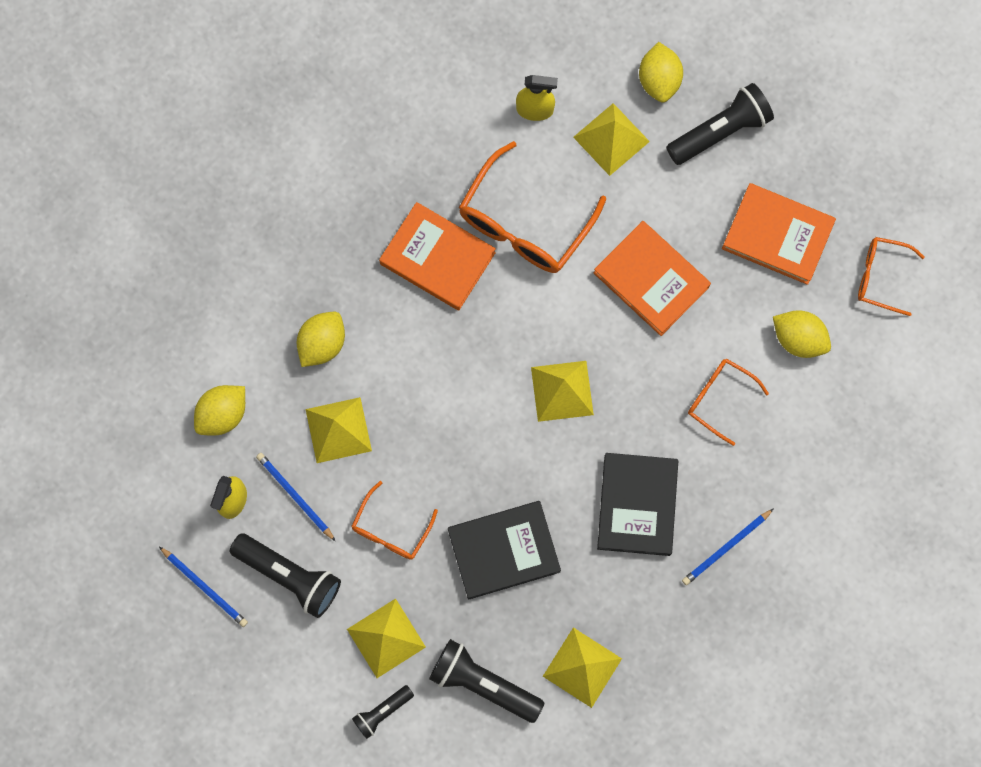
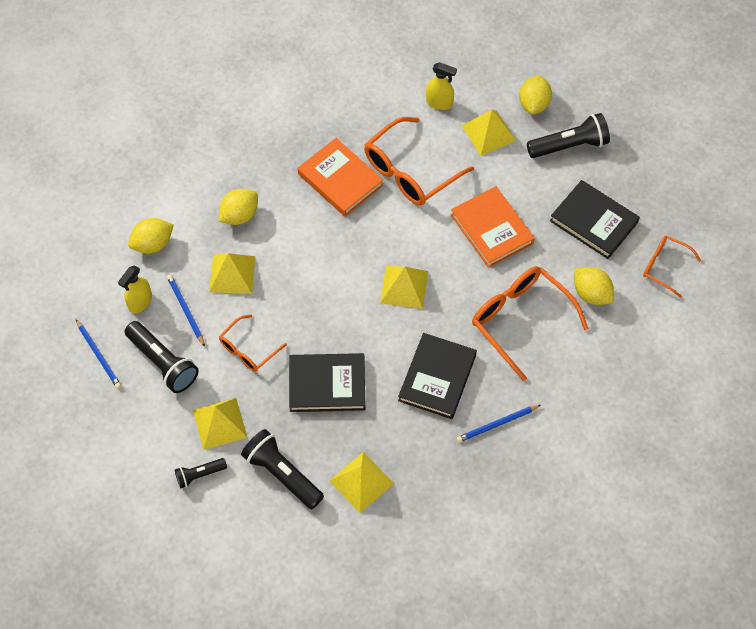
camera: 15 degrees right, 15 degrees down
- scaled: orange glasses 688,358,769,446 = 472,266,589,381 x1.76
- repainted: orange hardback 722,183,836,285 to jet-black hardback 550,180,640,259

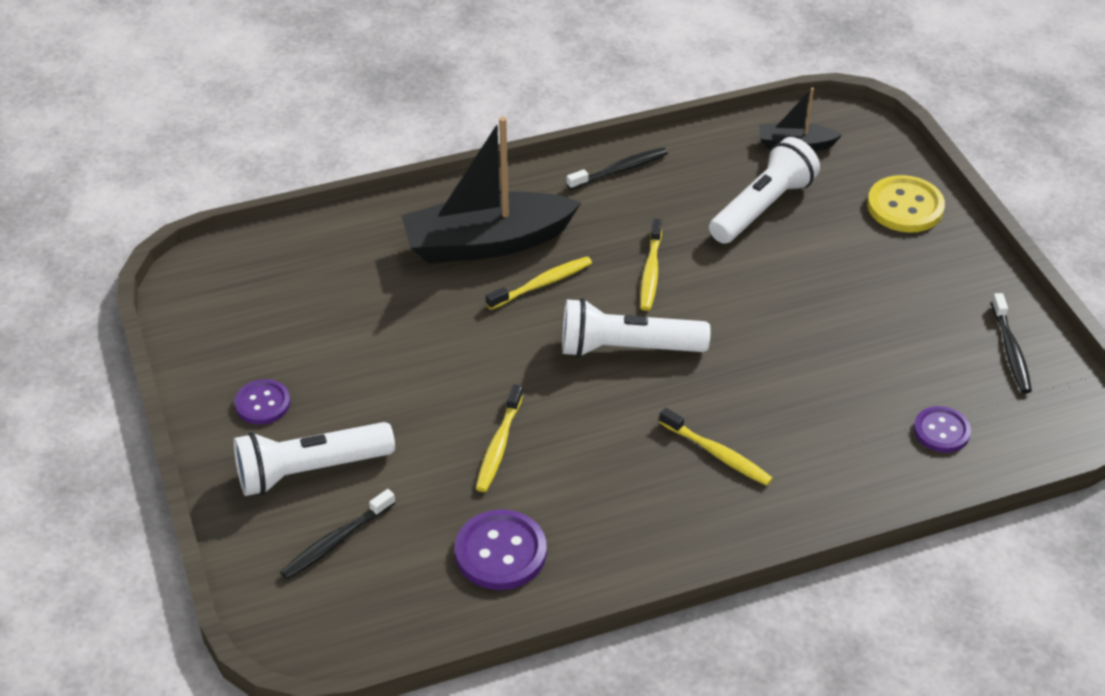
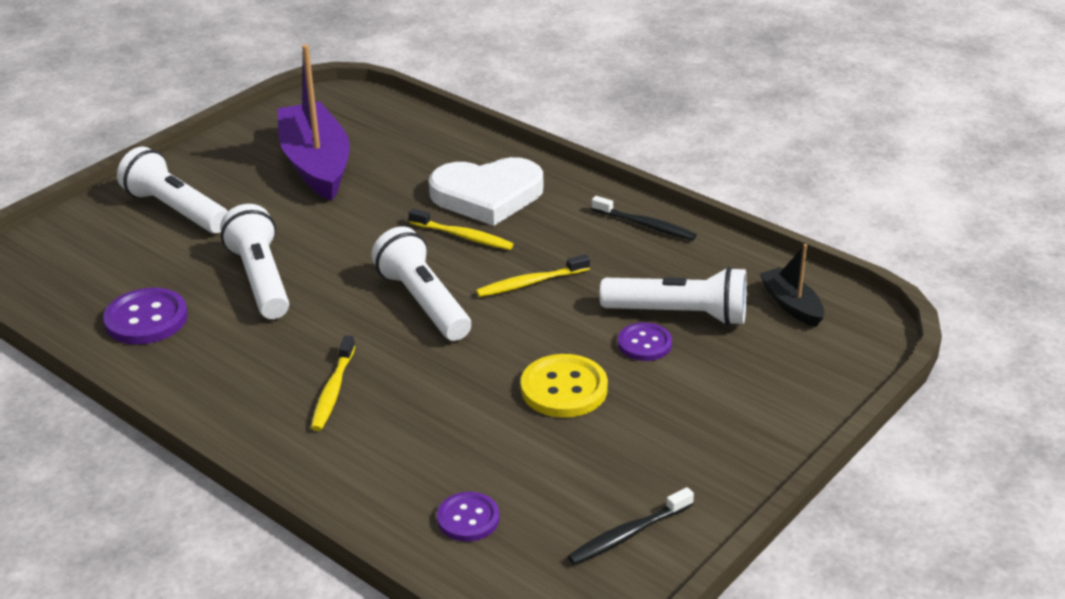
camera: 60 degrees right, 10 degrees down
- shifted: purple shirt button 235,379,290,425 to 618,323,672,361
- gone: jet-black toothbrush 280,489,395,580
- swapped: jet-black boat 401,117,581,263 to white heart 429,157,543,226
- swapped: yellow toothbrush 476,384,523,492 to white flashlight 220,204,289,319
- shifted: yellow shirt button 867,175,945,233 to 521,354,608,418
- new: purple boat 278,44,350,201

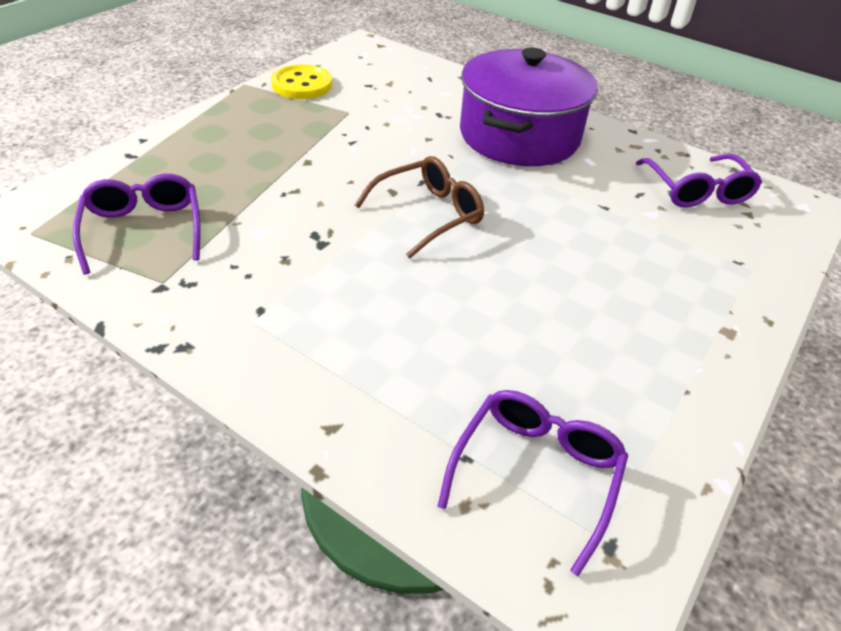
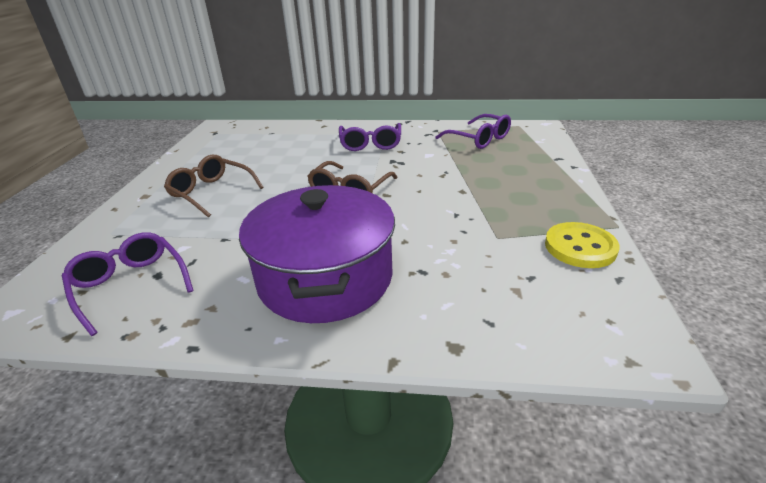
camera: 155 degrees right, 10 degrees down
- shifted: purple glasses 438,390,628,576 to 339,123,401,151
- new: russet glasses 164,155,264,218

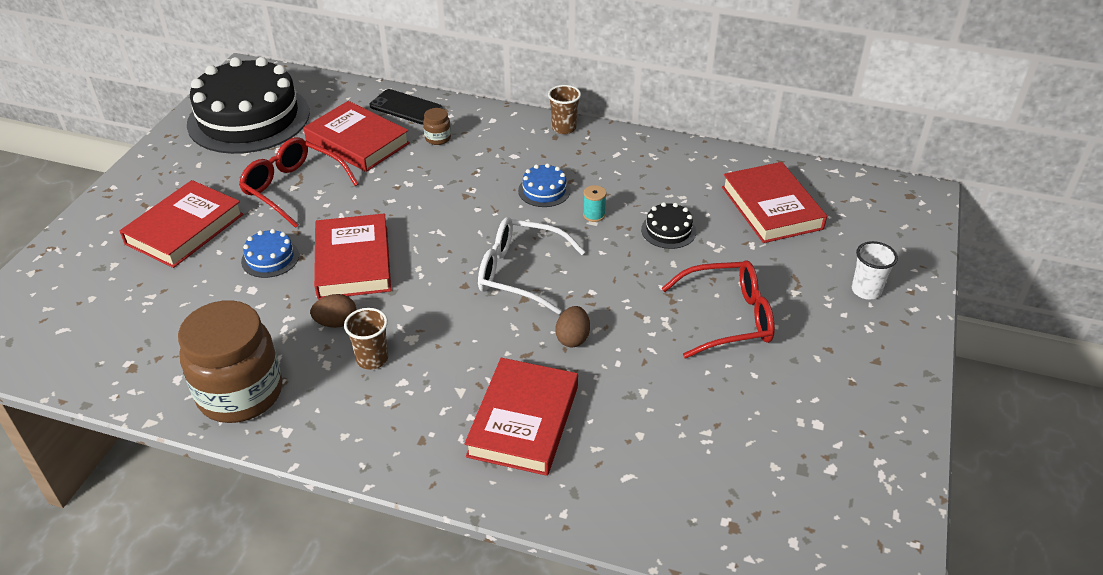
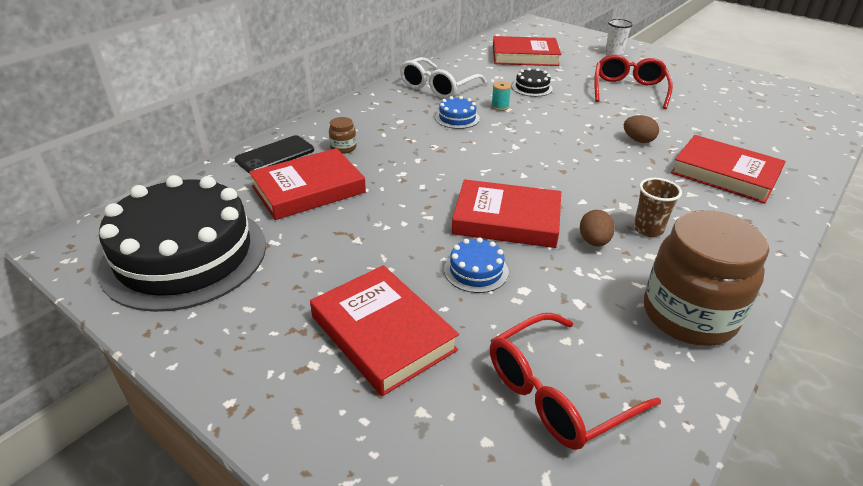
camera: 70 degrees left, 5 degrees down
- shifted: scarlet glasses 239,137,358,228 to 490,313,661,450
- shifted: white glasses 478,217,585,314 to 400,57,487,99
- gone: russet beaker 548,85,581,134

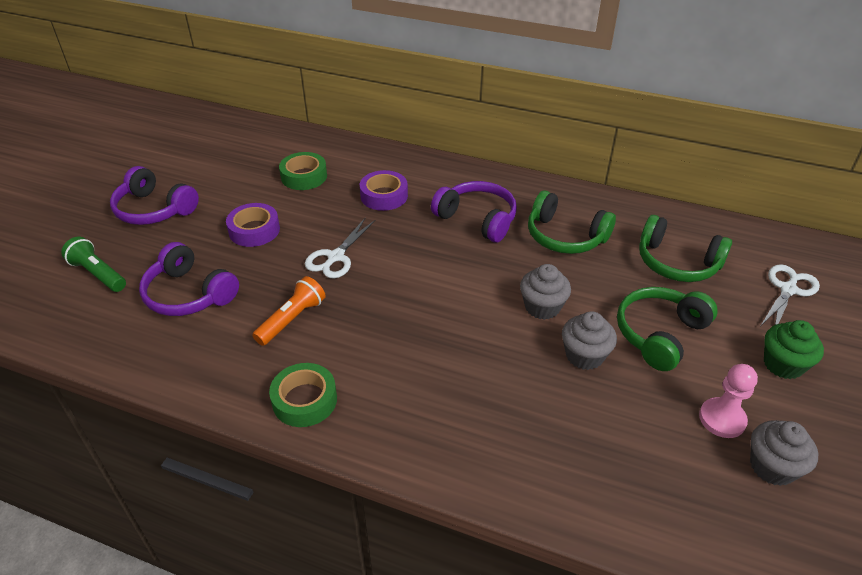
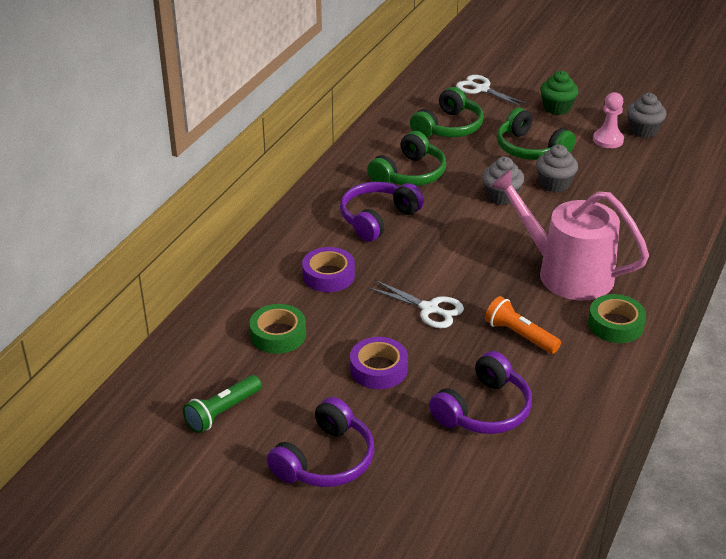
camera: 85 degrees left, 5 degrees down
- shifted: green flashlight 61,237,126,292 to 183,375,262,433
- new: pink watering pot 490,169,649,301

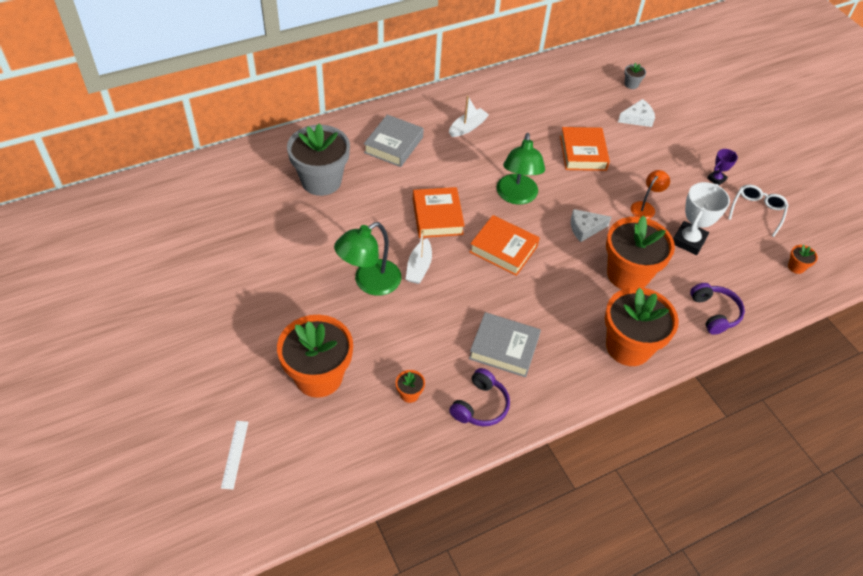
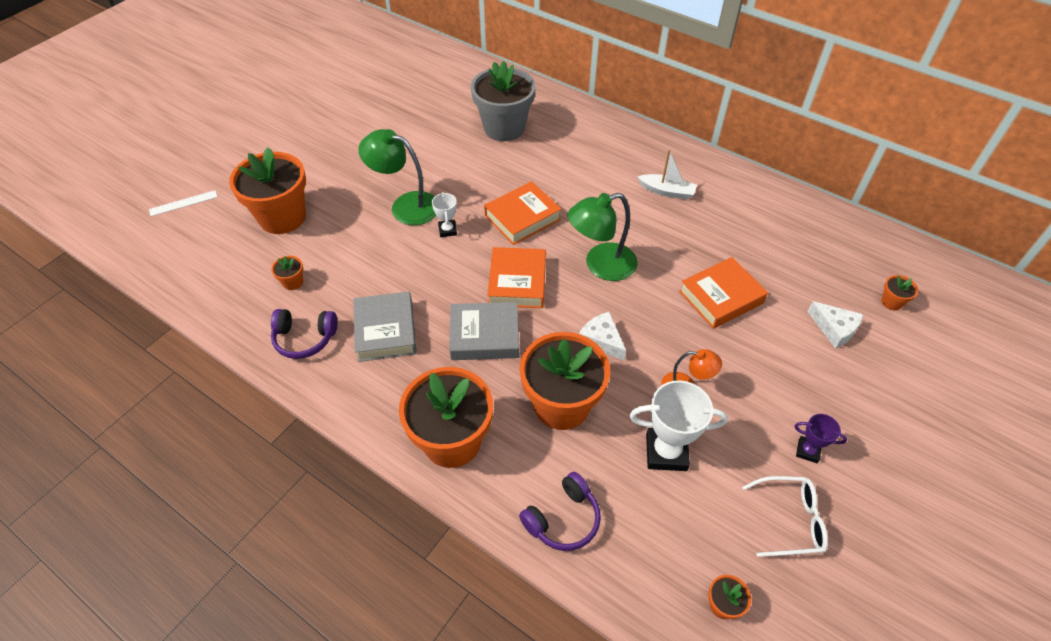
camera: 65 degrees right, 0 degrees up
- shifted: gray hardback 364,115,424,167 to 449,302,519,360
- swapped: white boat 406,230,432,284 to white prize cup 432,192,457,237
- repainted: gray potted plant 624,63,646,89 to orange potted plant 881,275,918,310

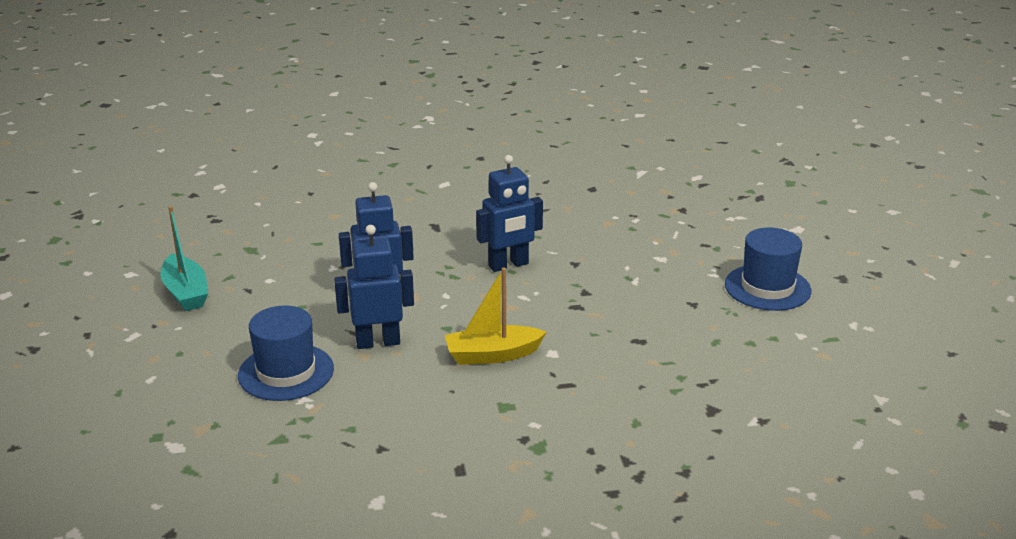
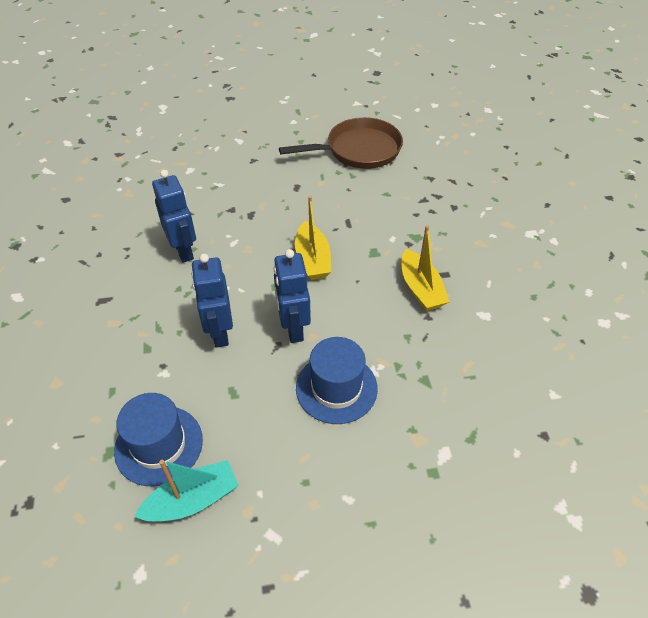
camera: 90 degrees left, 20 degrees up
- shifted: blue top hat 725,228,811,311 to 114,393,203,486
- new: russet skillet 279,117,403,169
- new: yellow boat 402,225,450,311

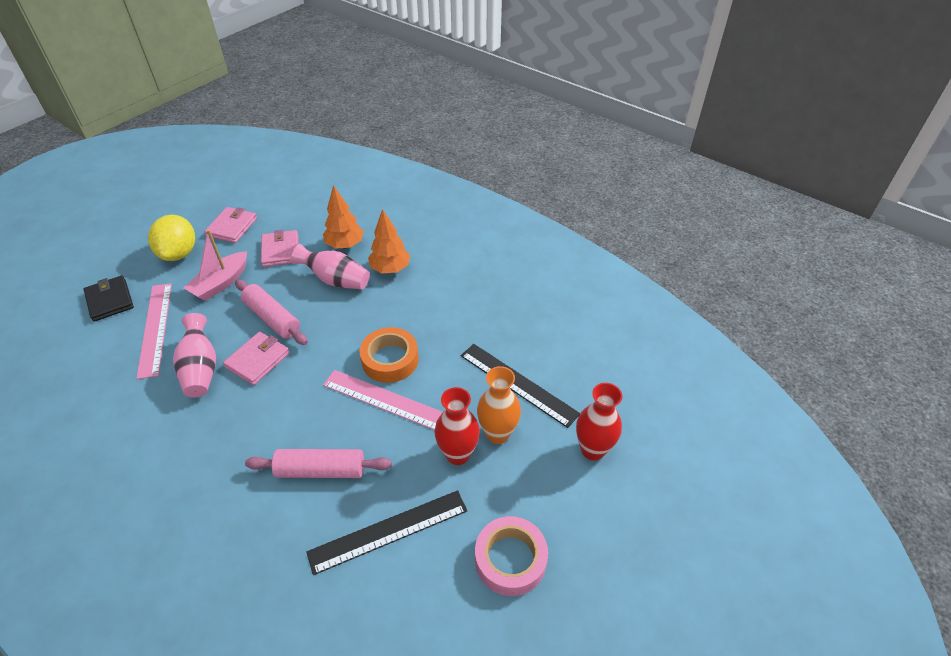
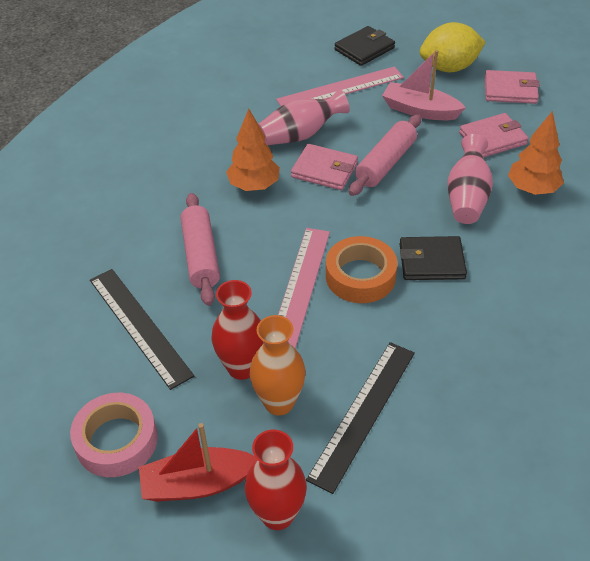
camera: 80 degrees right, 0 degrees up
- shifted: orange fir tree 368,209,410,273 to 226,109,280,191
- new: scarlet boat 139,423,257,502
- new: jet-black wallet 400,236,467,280

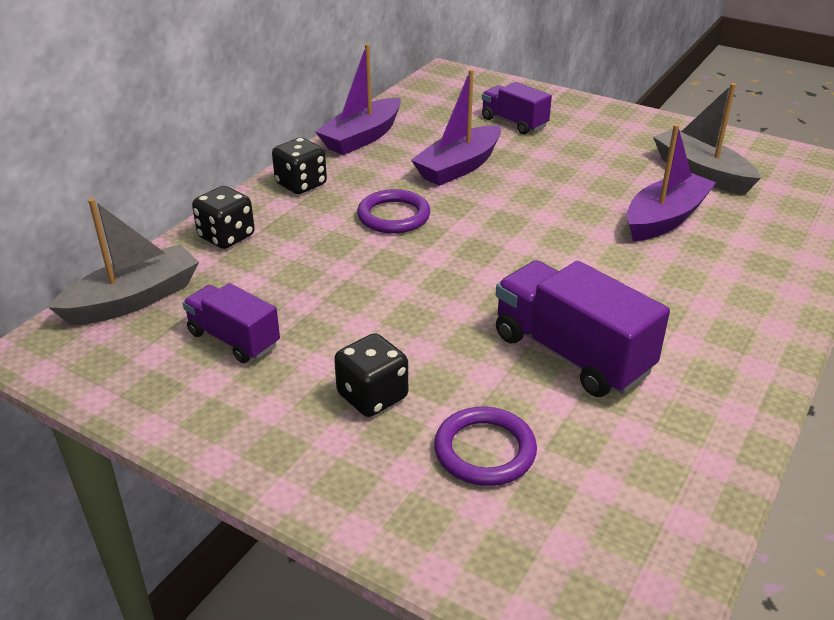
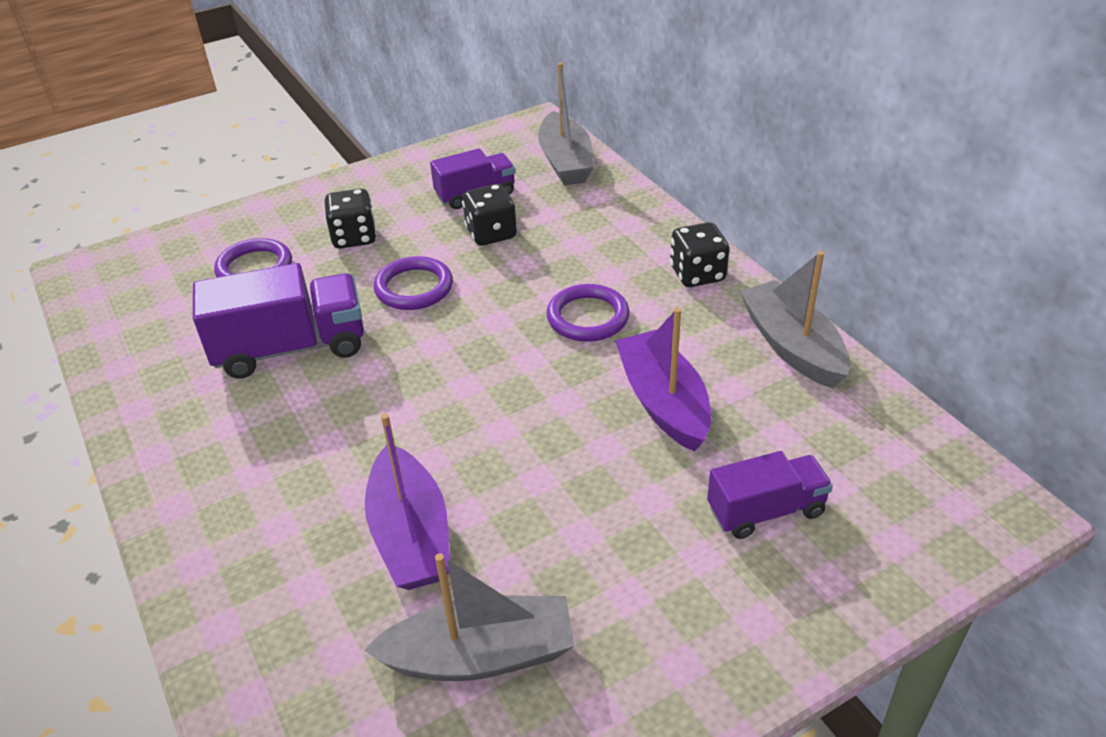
camera: 120 degrees right, 5 degrees up
- shifted: jet-black dice 192,186,255,249 to 462,184,517,246
- repainted: purple boat 315,44,401,155 to gray boat 739,251,850,388
- new: purple ring 374,256,453,310

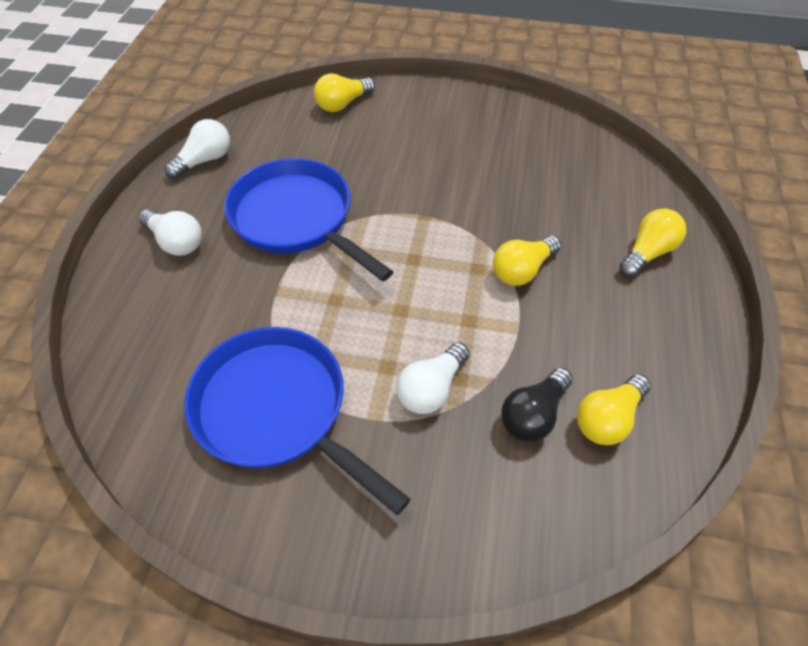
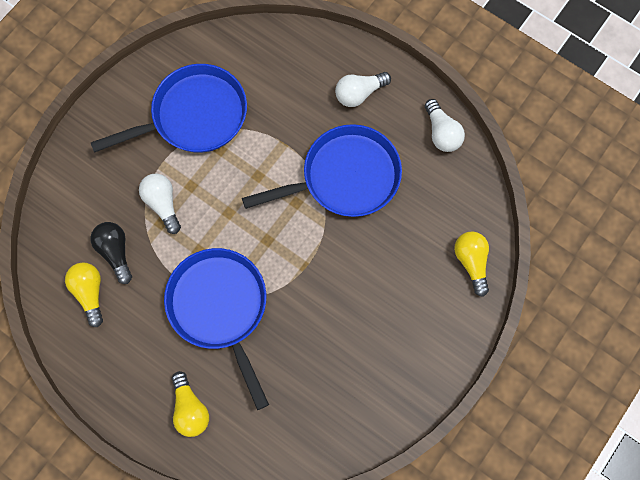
camera: 115 degrees right, 20 degrees up
- swapped: yellow bulb 493,236,561,286 to blue skillet 164,248,269,410

